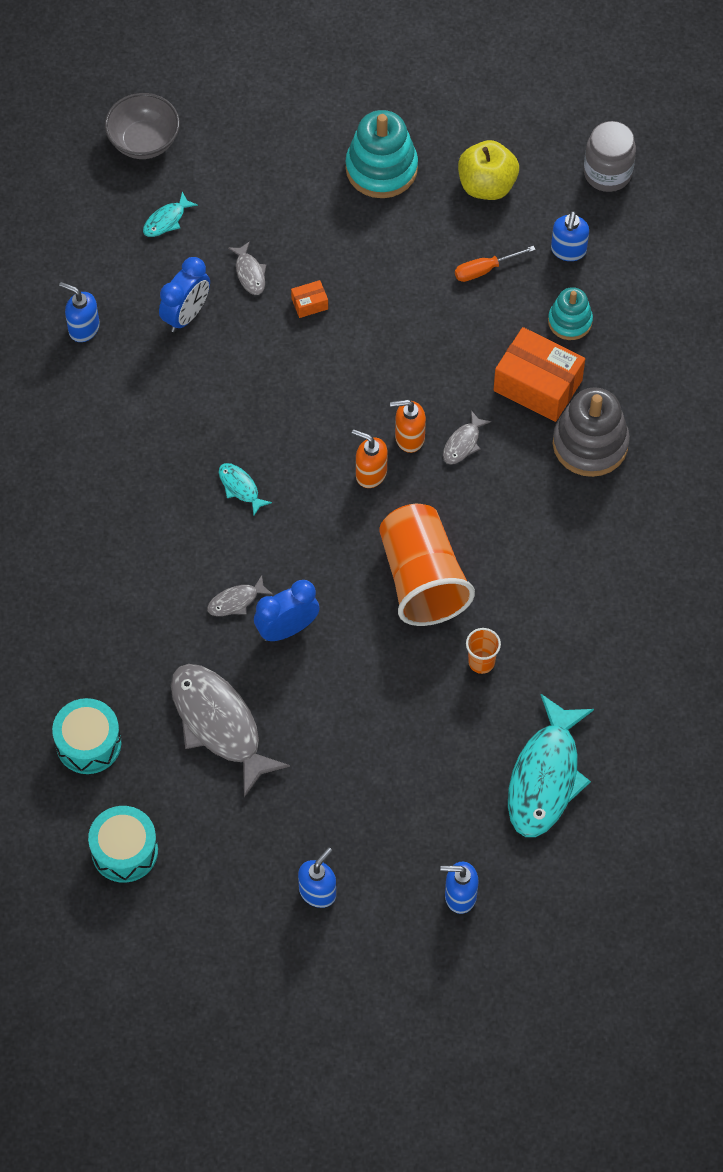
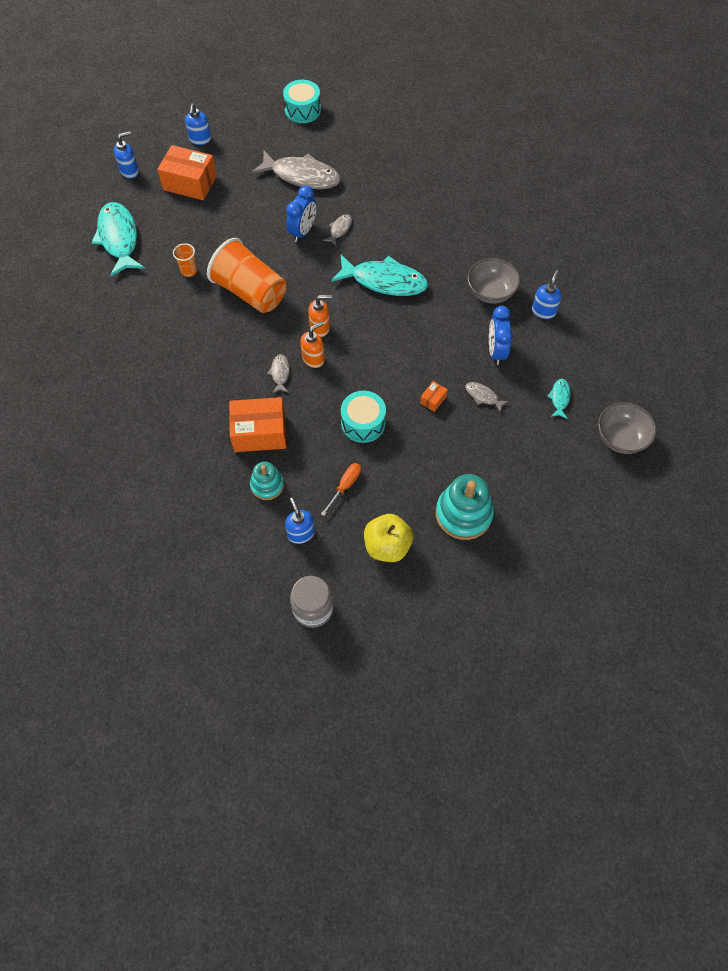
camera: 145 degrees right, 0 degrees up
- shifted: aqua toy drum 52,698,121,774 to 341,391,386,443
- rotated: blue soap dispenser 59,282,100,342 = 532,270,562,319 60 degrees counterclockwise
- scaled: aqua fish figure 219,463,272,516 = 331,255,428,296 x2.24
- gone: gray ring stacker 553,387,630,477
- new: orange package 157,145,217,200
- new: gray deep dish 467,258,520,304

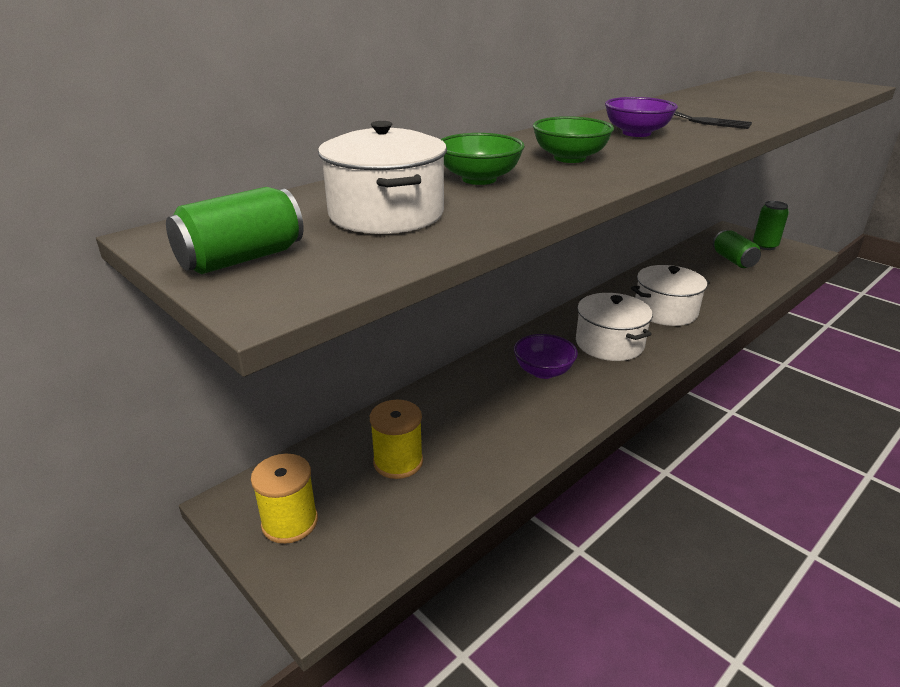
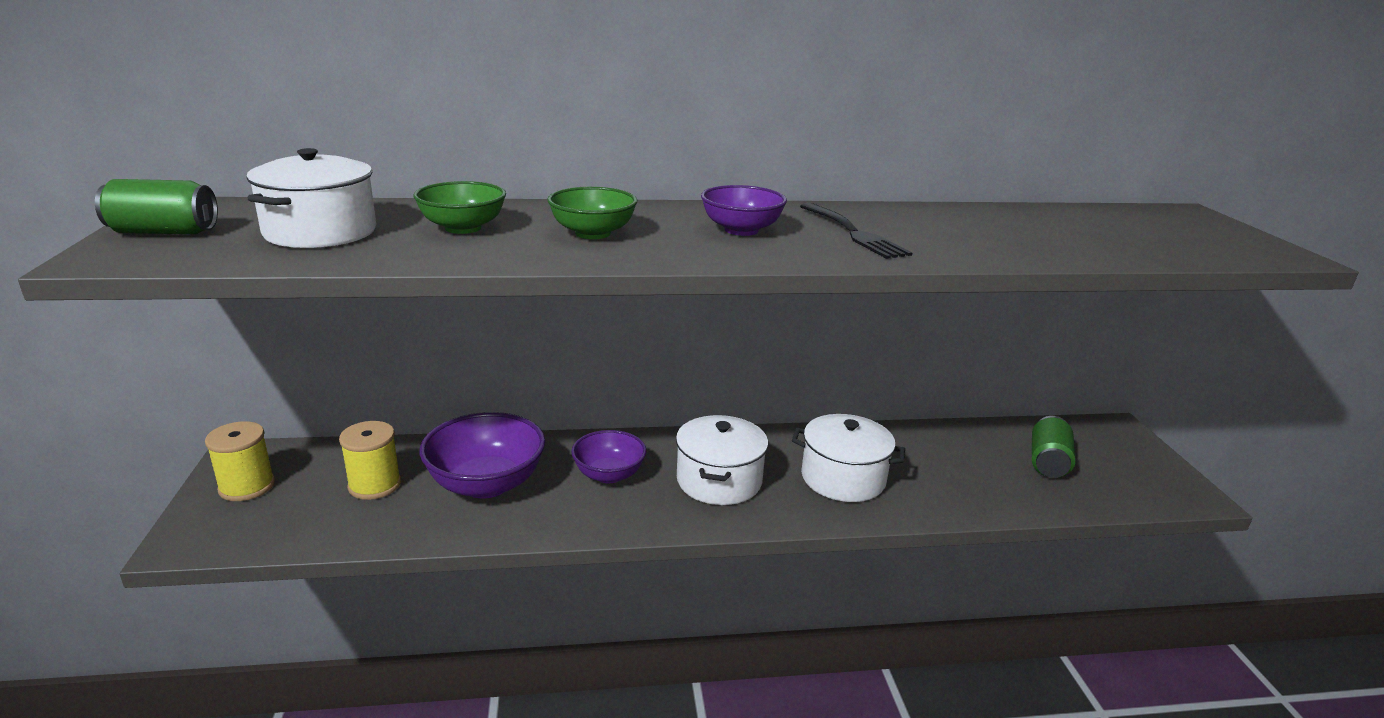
camera: 35 degrees right, 5 degrees down
- gone: green soda can 753,201,789,250
- new: purple deep dish 419,412,545,498

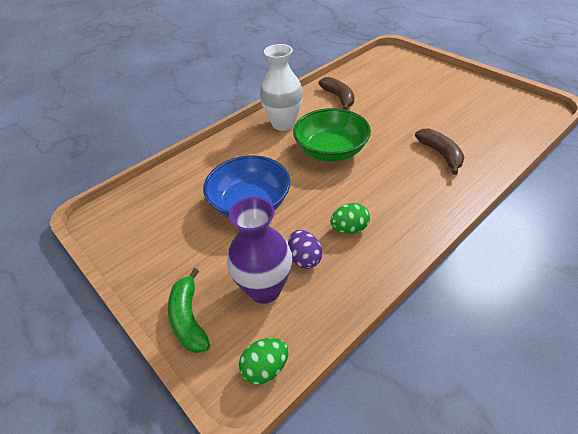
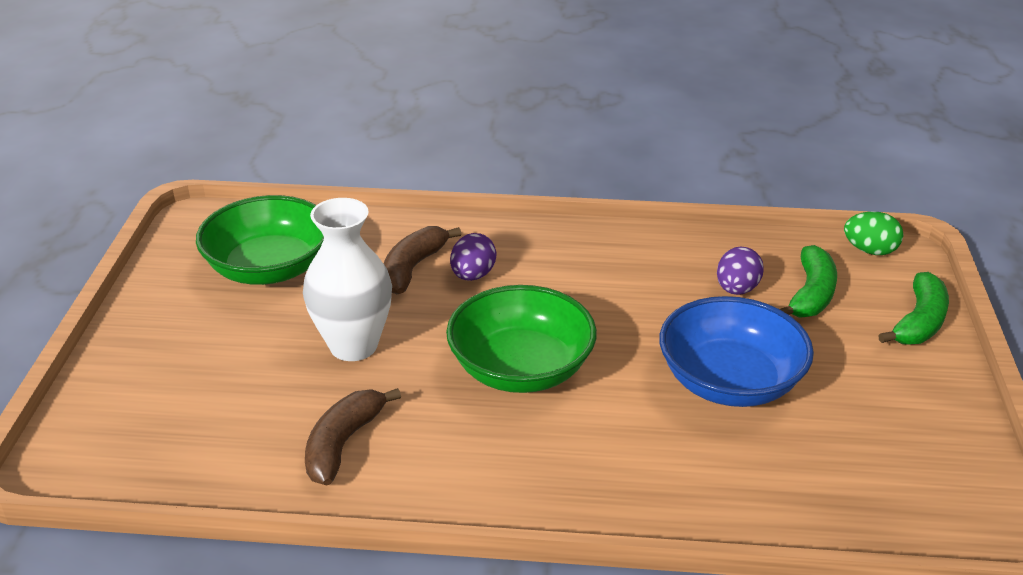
camera: 135 degrees left, 10 degrees down
- swapped: purple tall vase 227,197,292,304 to green toy banana 780,245,837,318
- shifted: white tall vase 260,44,303,131 to 303,198,392,361
- gone: green egg 330,203,370,234
- new: green deep dish 196,195,324,285
- new: purple egg 450,233,496,281

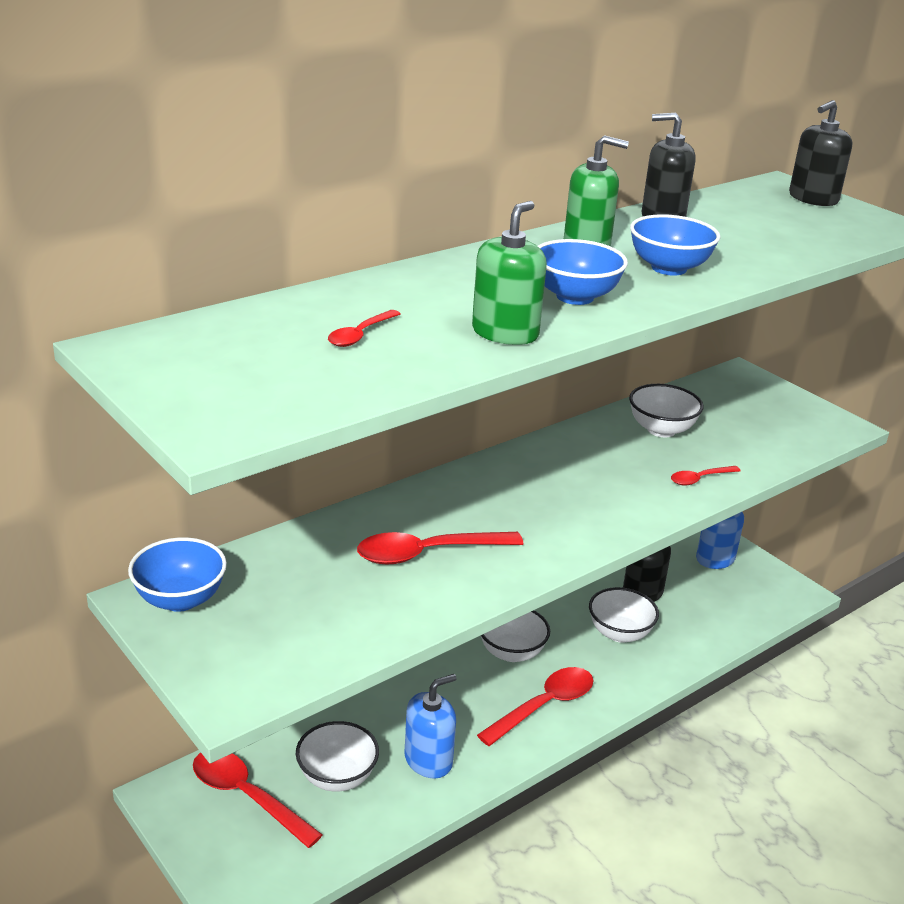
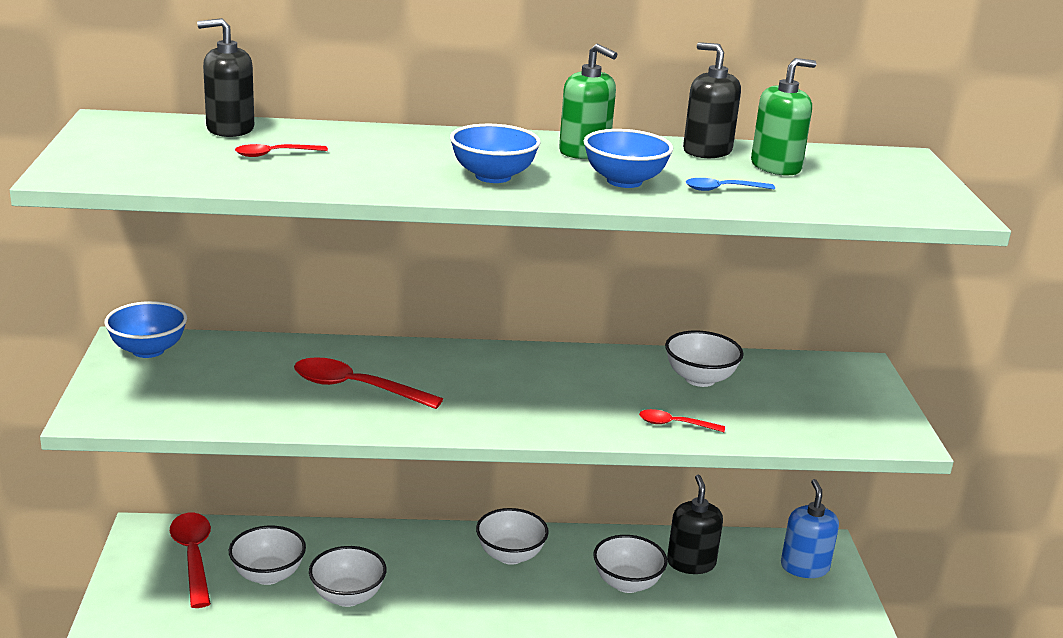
camera: 35 degrees right, 5 degrees down
- swapped: blue soap dispenser 404,674,457,778 to white deep dish 309,546,387,607
- shifted: green soap dispenser 472,201,547,345 to 751,58,816,176
- gone: scarlet tablespoon 477,667,594,746
- shifted: jet-black soap dispenser 789,100,852,206 to 197,18,254,137
- new: blue tablespoon 686,178,775,191

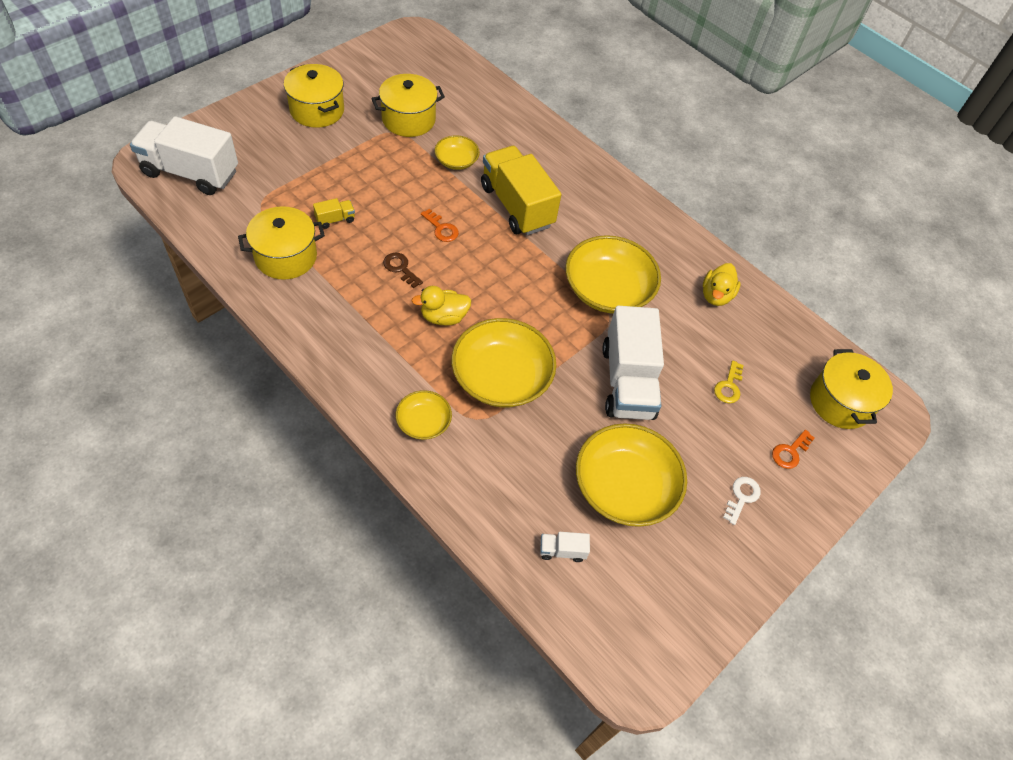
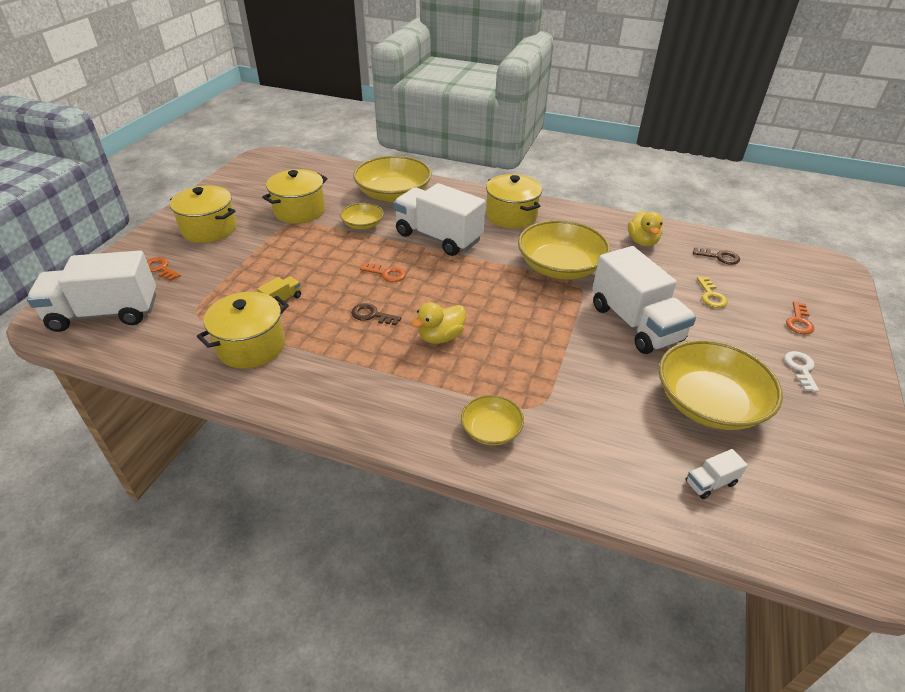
camera: 20 degrees left, 15 degrees down
- shifted: yellow deep dish 451,318,556,407 to 353,156,432,202
- repainted: yellow toy truck 481,146,561,235 to white toy truck 393,183,485,256
- shifted: yellow pot 810,349,893,429 to 486,174,542,229
- new: orange latchkey 147,257,181,281
- new: russet latchkey 693,247,740,265

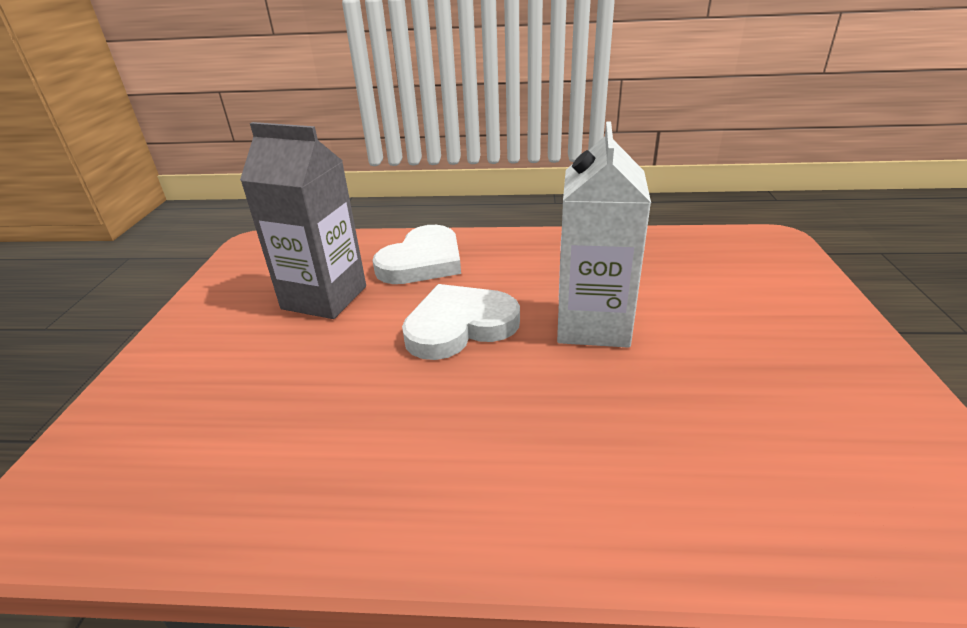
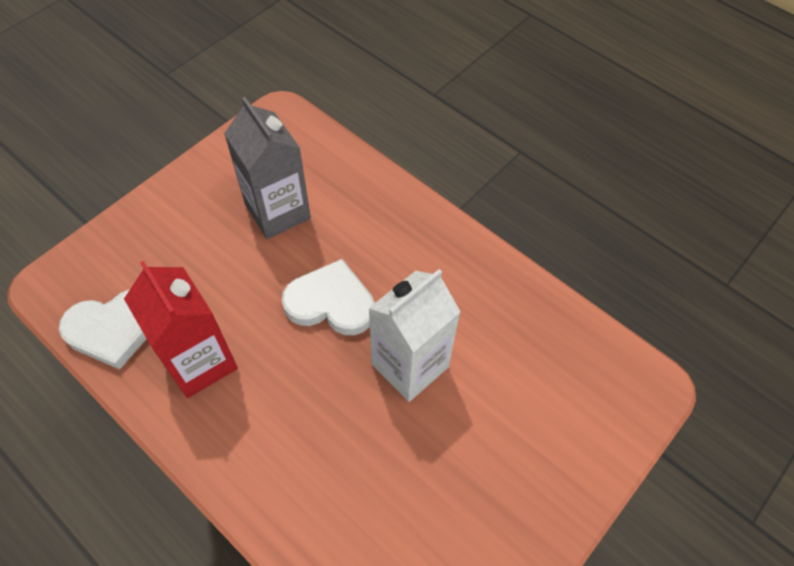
camera: 35 degrees right, 25 degrees up
- shifted: white heart 372,225,461,284 to 59,289,146,370
- new: scarlet milk carton 124,261,238,398

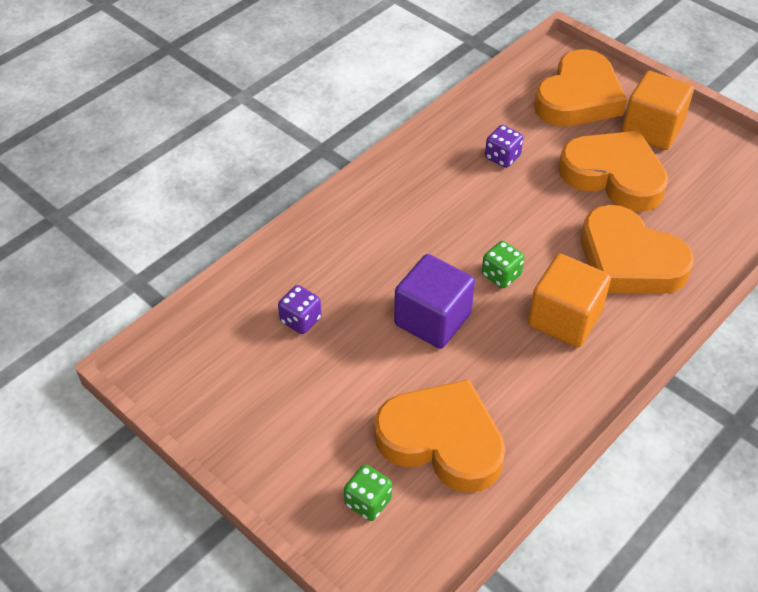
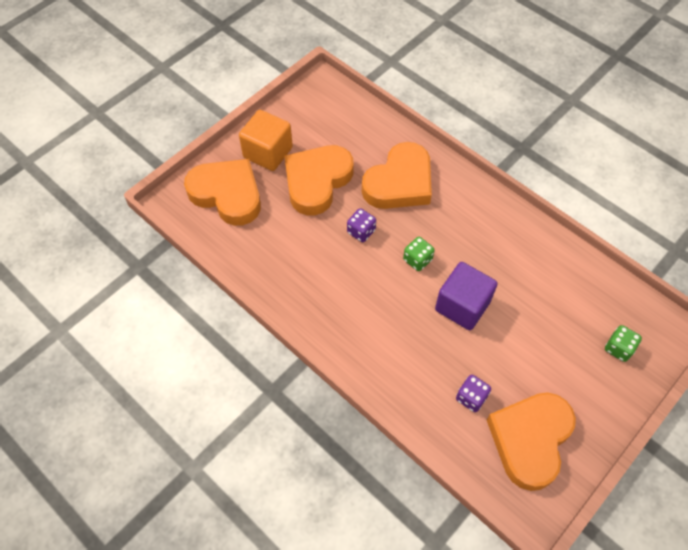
camera: 90 degrees left, 10 degrees up
- shifted: orange heart 375,379,506,493 to 487,392,576,491
- shifted: purple dice 485,125,523,168 to 347,208,376,242
- gone: orange block 528,254,611,347

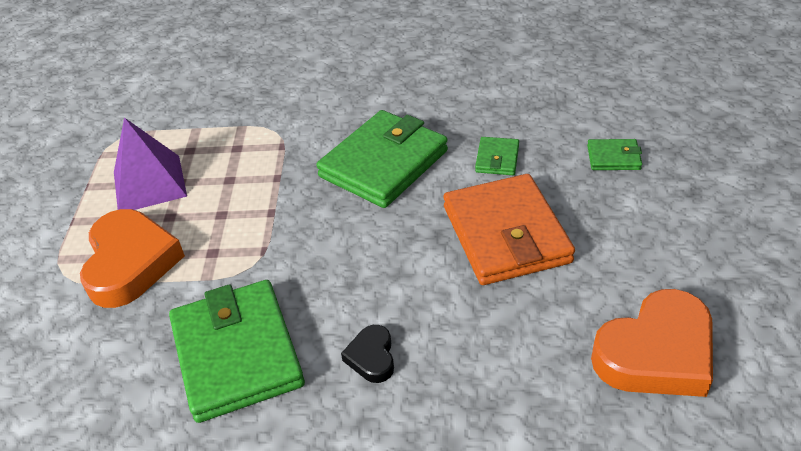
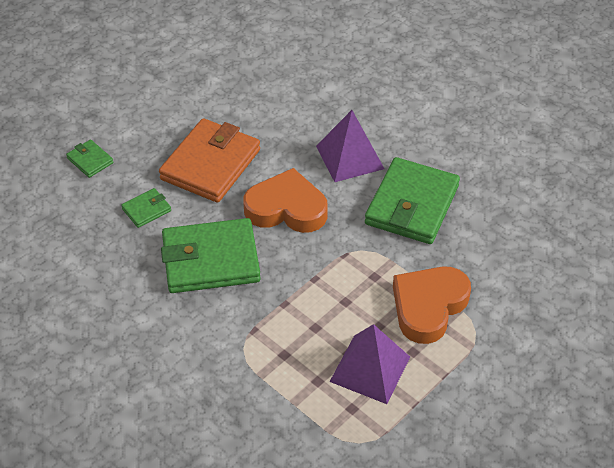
camera: 140 degrees left, 5 degrees up
- swapped: jet-black heart 341,325,394,383 to purple pyramid shape 316,110,384,182
- shifted: orange heart 591,289,713,397 to 243,168,328,233

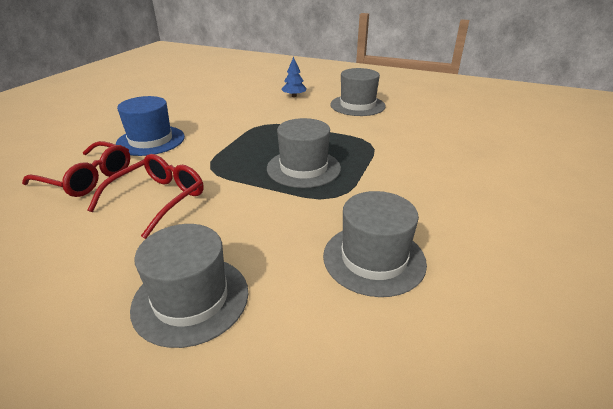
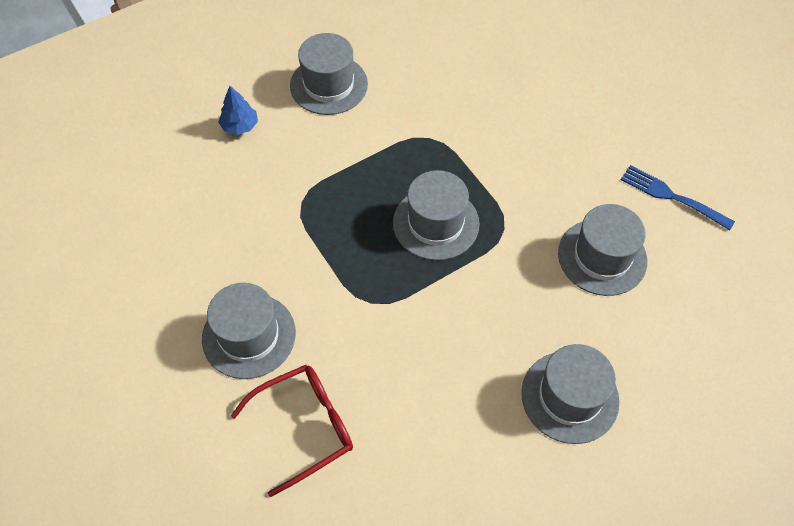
camera: 55 degrees left, 25 degrees up
- gone: scarlet glasses 88,154,204,239
- repainted: blue top hat 116,96,185,156 to gray top hat 202,283,296,379
- new: blue dinner fork 621,165,735,231

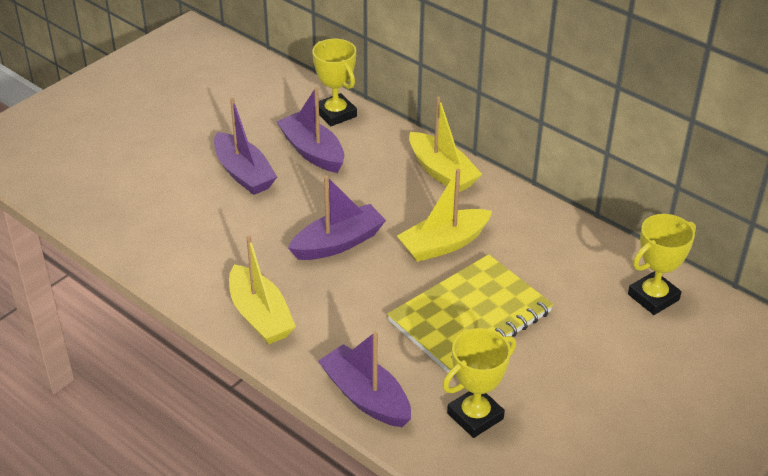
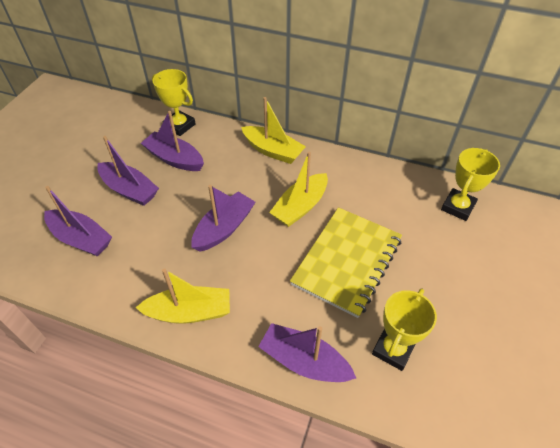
camera: 20 degrees left, 10 degrees up
- rotated: yellow boat 229,235,296,344 = 135,268,230,324 45 degrees counterclockwise
- new: purple boat 44,186,112,256

